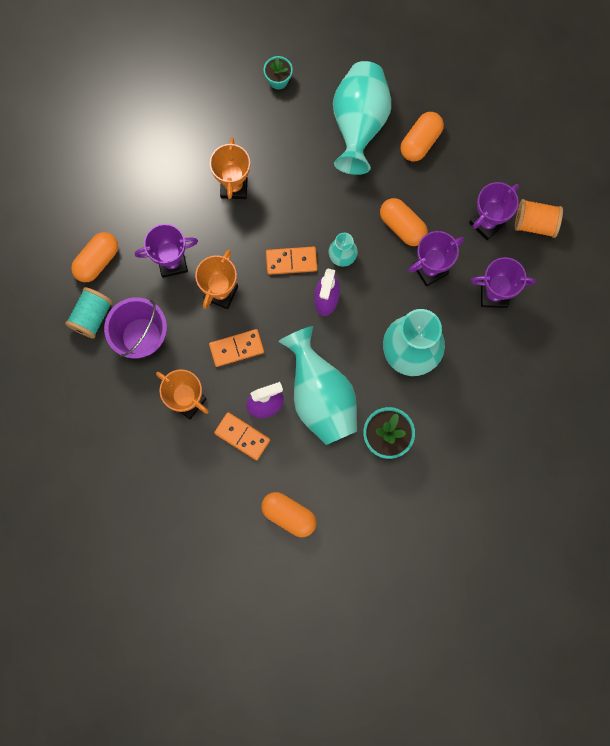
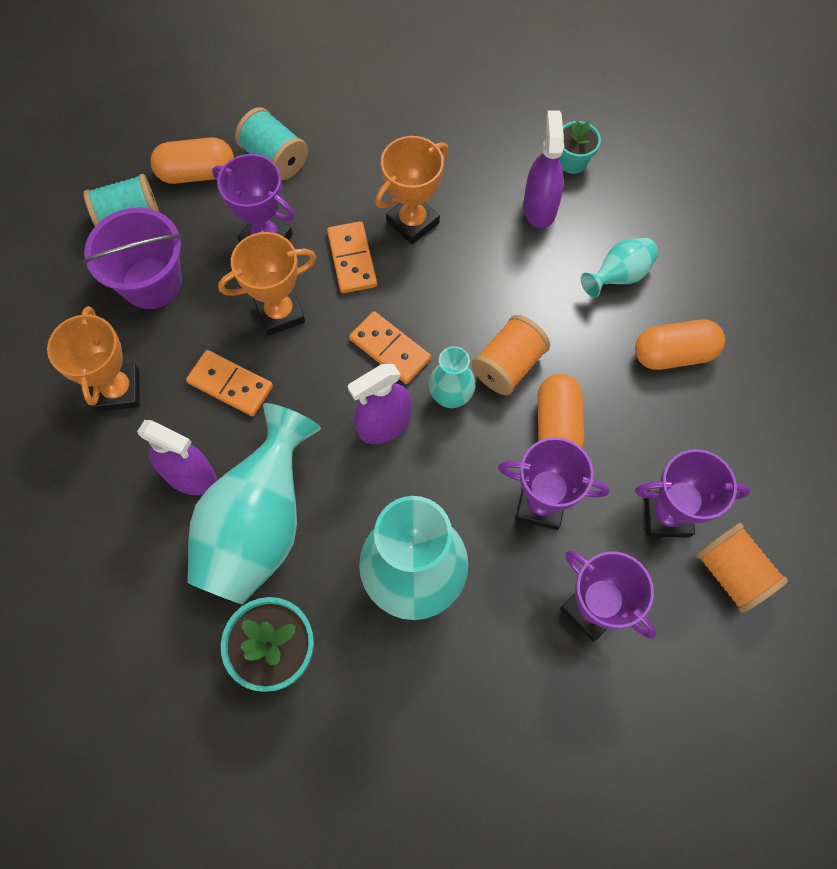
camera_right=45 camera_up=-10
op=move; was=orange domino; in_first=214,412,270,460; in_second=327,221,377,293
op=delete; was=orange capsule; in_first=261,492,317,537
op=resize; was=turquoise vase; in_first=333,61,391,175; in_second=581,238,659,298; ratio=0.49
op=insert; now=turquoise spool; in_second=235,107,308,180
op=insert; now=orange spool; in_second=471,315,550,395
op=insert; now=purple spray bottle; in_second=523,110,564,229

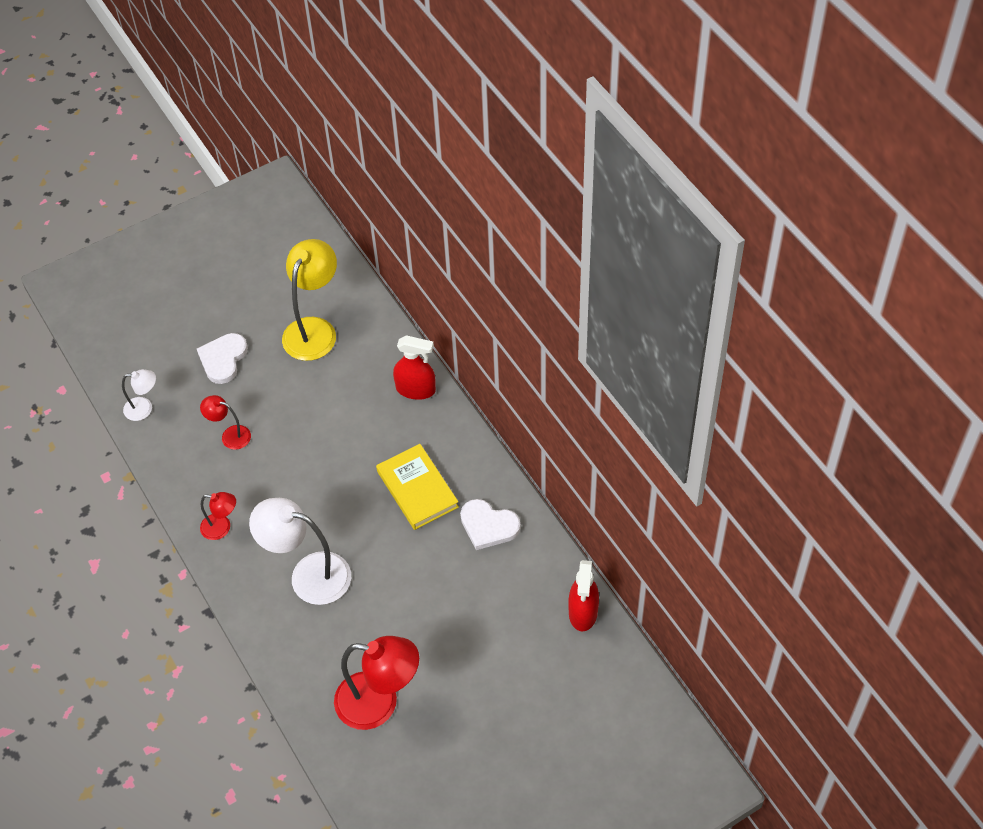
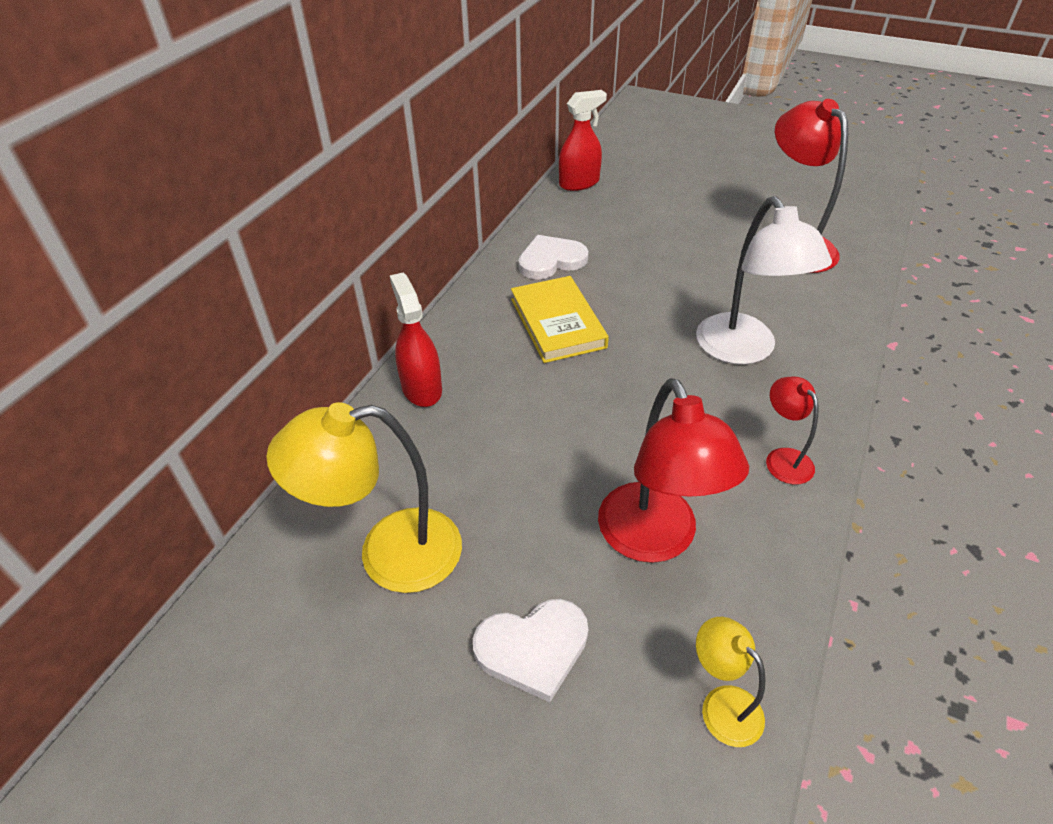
camera_right=-125 camera_up=-10
op=recolor; was=white lamp; now=yellow lamp; in_first=122,369,156,421; in_second=696,617,765,747
op=resize; was=red lamp; in_first=200,395,251,450; in_second=598,378,749,563; ratio=1.93
op=rotate; was=yellow book; in_first=376,444,459,530; in_second=511,276,609,363; clockwise=-45
op=rotate; was=white heart; in_first=460,499,521,550; in_second=518,235,589,279; clockwise=-105

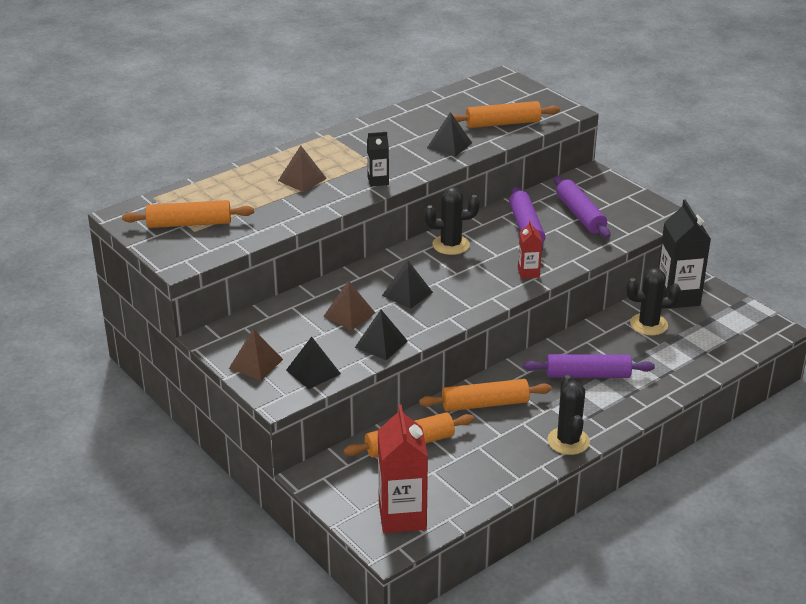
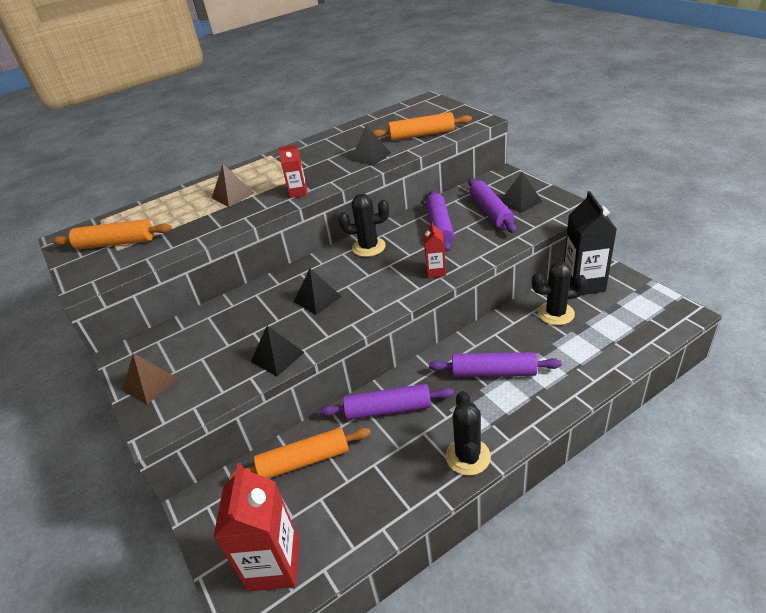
camera_right=10 camera_up=5
op=move; was=black pyramid; in_first=286,337,341,389; in_second=501,172,542,213
op=delete; was=brown pyramid; in_first=323,280,375,330
op=recolor; was=black carton; now=red carton; in_first=367,132,389,187; in_second=278,145,307,198
op=recolor; was=orange rolling pin; now=purple rolling pin; in_first=419,379,552,411; in_second=320,384,454,420

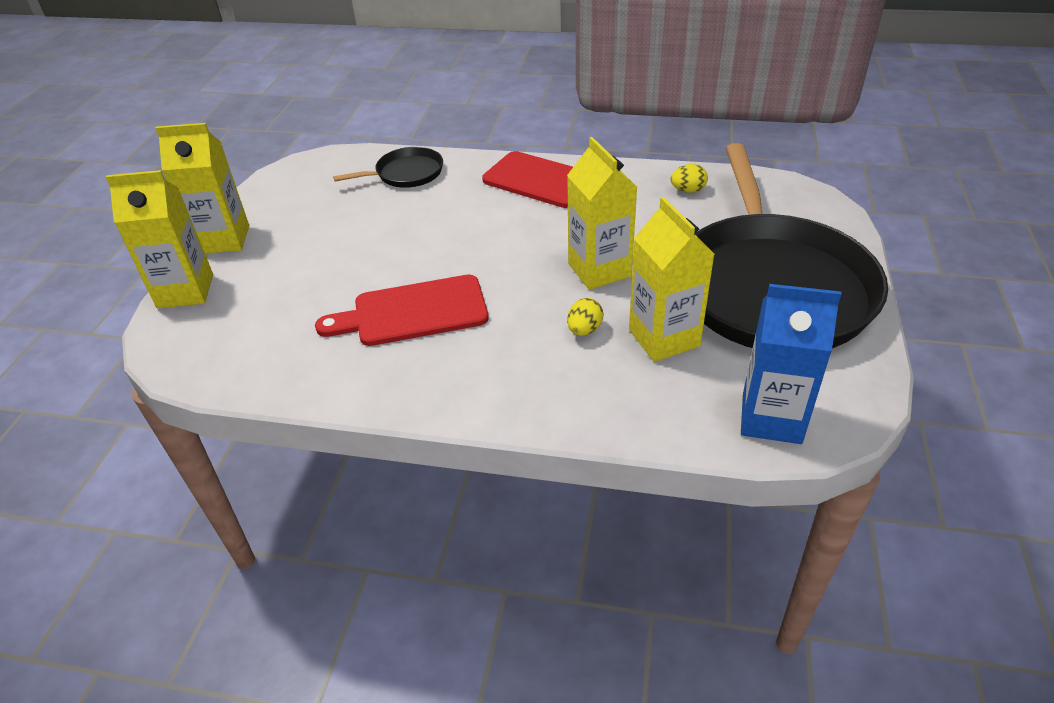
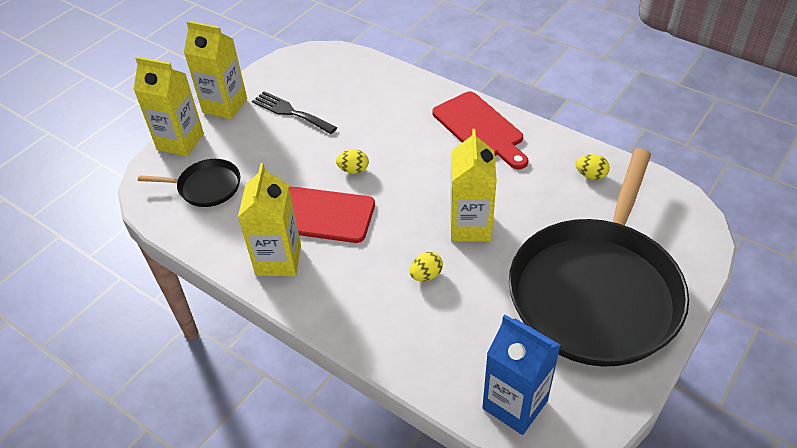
camera_right=25 camera_up=5
op=move; was=black pan; in_first=333,147,443,188; in_second=138,159,240,207
op=move; was=yellow carton; in_first=629,197,715,362; in_second=238,163,301,276
op=insert; now=black fork; in_second=252,91,337,134
op=insert; now=yellow egg; in_second=336,149,369,174

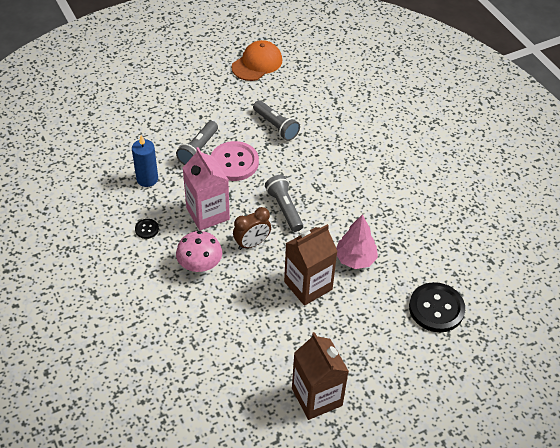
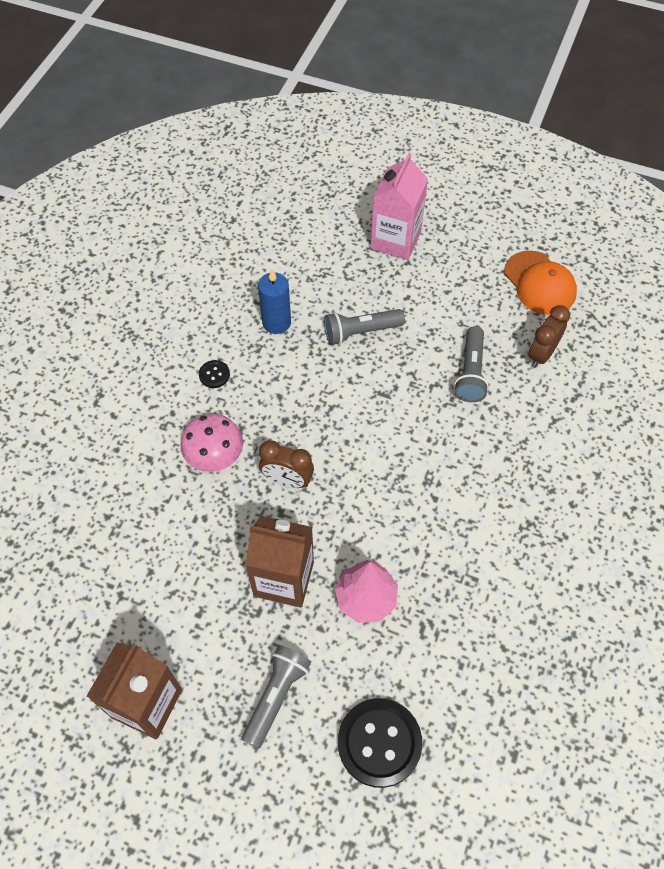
camera_right=50 camera_up=10
op=move; was=pink carton; in_first=183,147,230,231; in_second=370,153,428,260
op=delete; was=pink button; in_first=211,141,259,181
op=rotate; was=orange cap; in_first=231,40,282,81; in_second=504,251,577,315; clockwise=60
op=move; was=grey flashlight; in_first=265,175,303,232; in_second=242,645,311,749
op=insert; now=brown clock; in_second=528,305,570,368

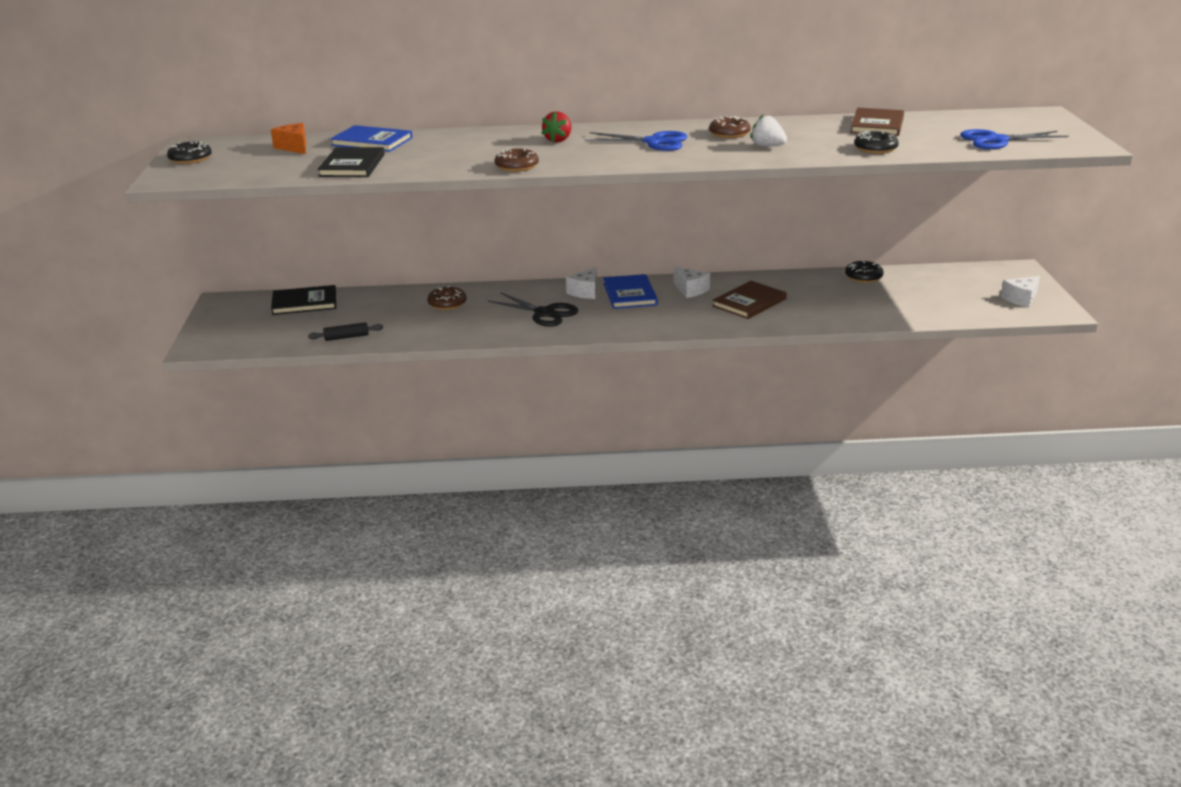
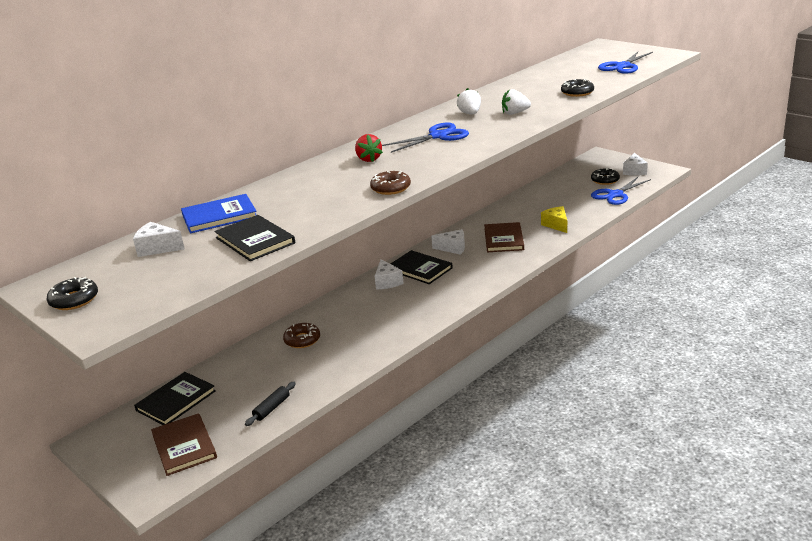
camera_right=-40 camera_up=0
op=recolor; was=orange cheese; now=white cheese; in_first=271,123,306,154; in_second=133,222,185,257
op=delete; was=black scissors; in_first=488,292,578,327
op=recolor; was=blue book; now=black book; in_first=603,274,658,309; in_second=391,250,453,284
op=replace; was=brown donut; now=white strawberry; in_first=709,116,751,138; in_second=457,88,481,114
op=move; was=black donut; in_first=845,261,884,283; in_second=591,168,620,185
op=move; was=brown book; in_first=850,108,904,136; in_second=151,413,217,476
op=insert; now=yellow cheese; in_second=541,206,567,233
op=insert; now=blue scissors; in_second=591,177,651,205

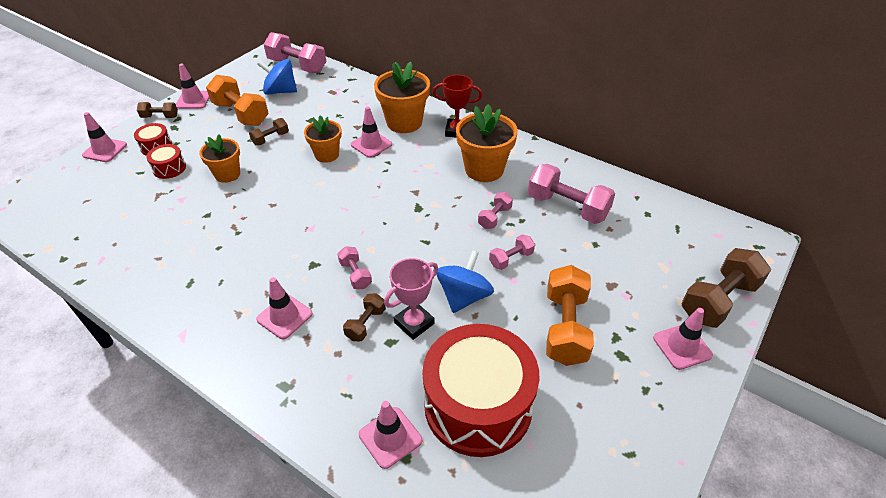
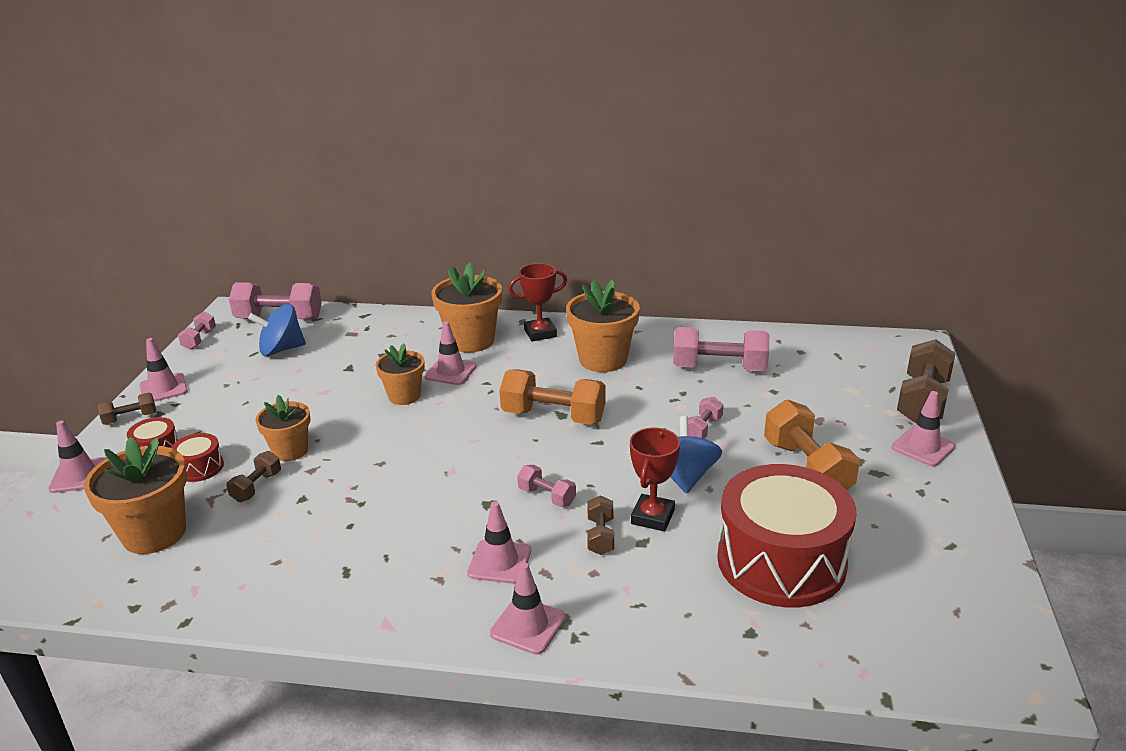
camera_right=-25 camera_up=-15
op=move; was=orange dumbbell; in_first=206,75,268,126; in_second=499,369,606,425
op=move; was=brown dumbbell; in_first=249,118,289,146; in_second=226,451,281,502
op=move; was=pink traffic cone; in_first=359,401,422,469; in_second=490,562,566,655
op=recolor; was=pink trophy; now=red trophy; in_first=384,258,438,340; in_second=630,428,680,532
op=move; was=pink dumbbell; in_first=478,192,513,229; in_second=178,312,216,350
op=insert; now=orange flower pot; in_second=84,437,187,554

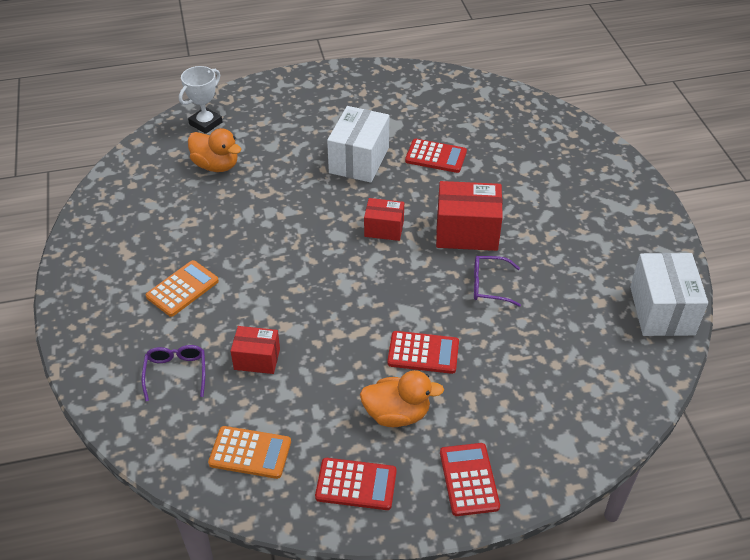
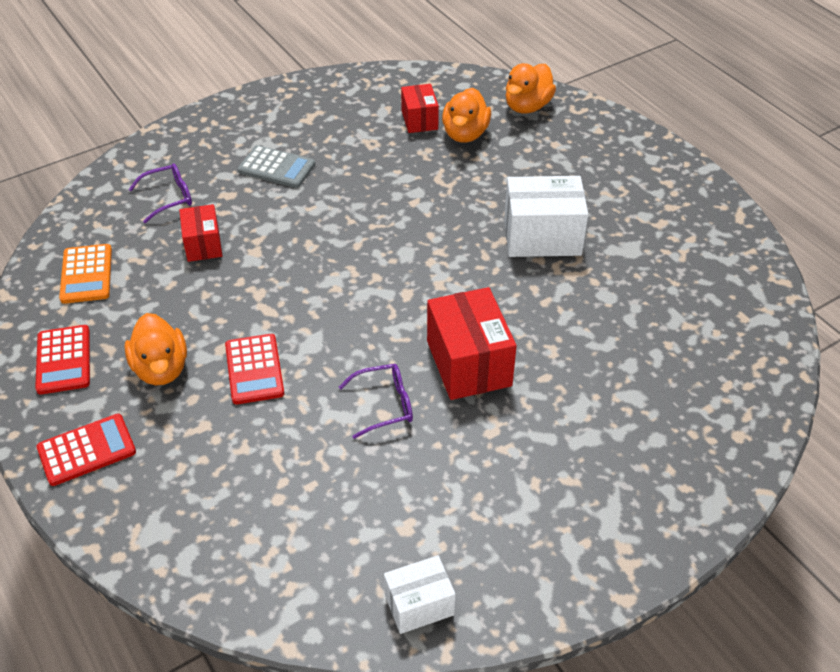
camera_right=70 camera_up=0
op=recolor; was=orange calculator; now=grey calculator; in_first=146,260,219,317; in_second=238,145,315,188
op=replace; was=white trophy; now=orange duck; in_first=179,66,222,134; in_second=506,63,556,113
op=move; was=red box; in_first=364,198,404,241; in_second=401,84,439,133
op=delete; was=red calculator; in_first=405,139,467,173
op=rotate; was=purple glasses; in_first=474,256,521,307; in_second=339,364,413,439; clockwise=90
op=resize; was=white box; in_first=630,253,708,336; in_second=384,555,456,634; ratio=0.59

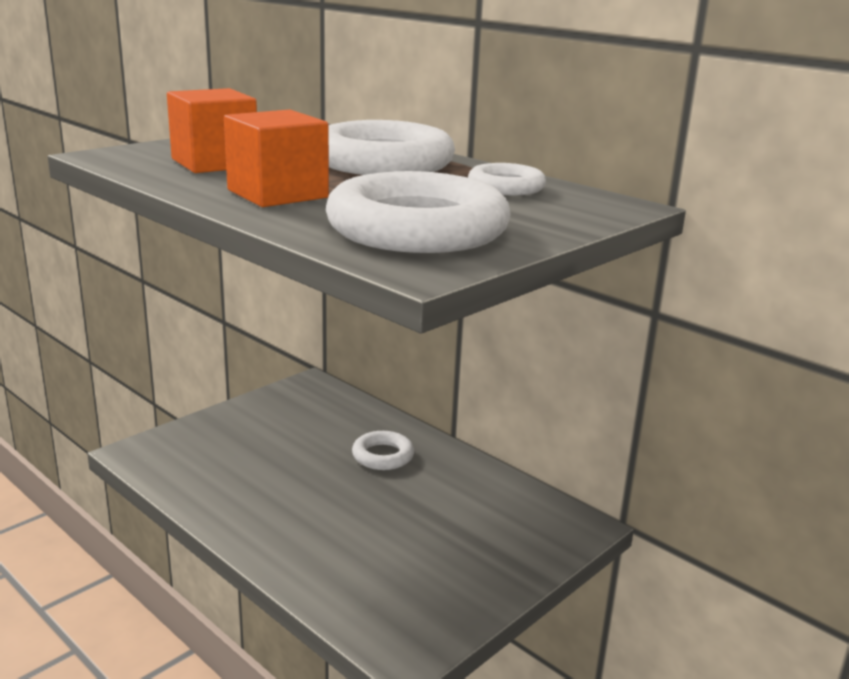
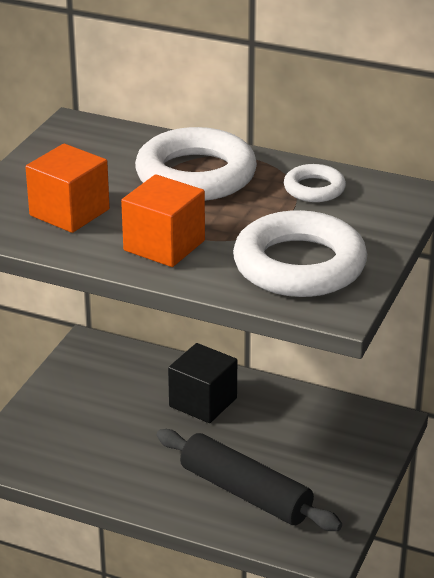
camera_right=-20 camera_up=10
op=replace; was=white ring; now=black cube; in_first=352,431,414,470; in_second=168,343,237,423
op=insert; now=black rolling pin; in_second=156,429,342,531

